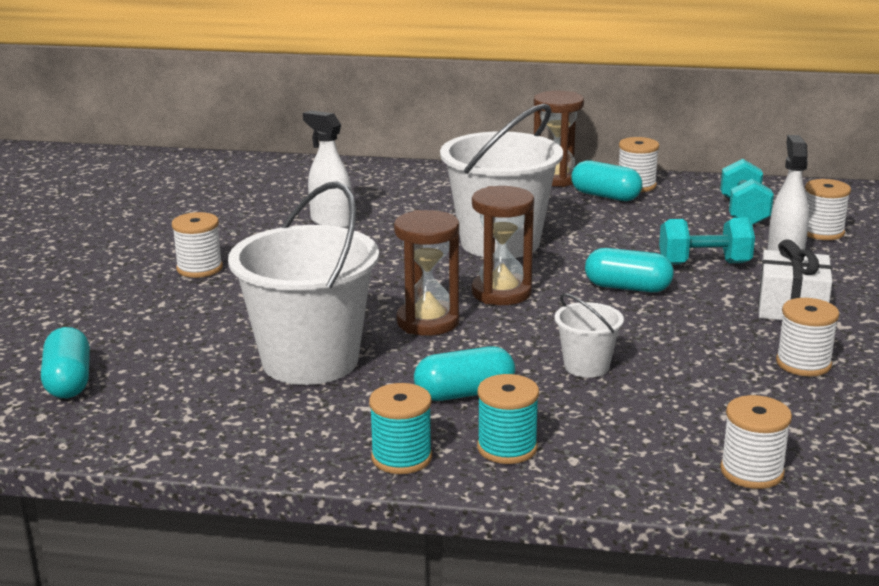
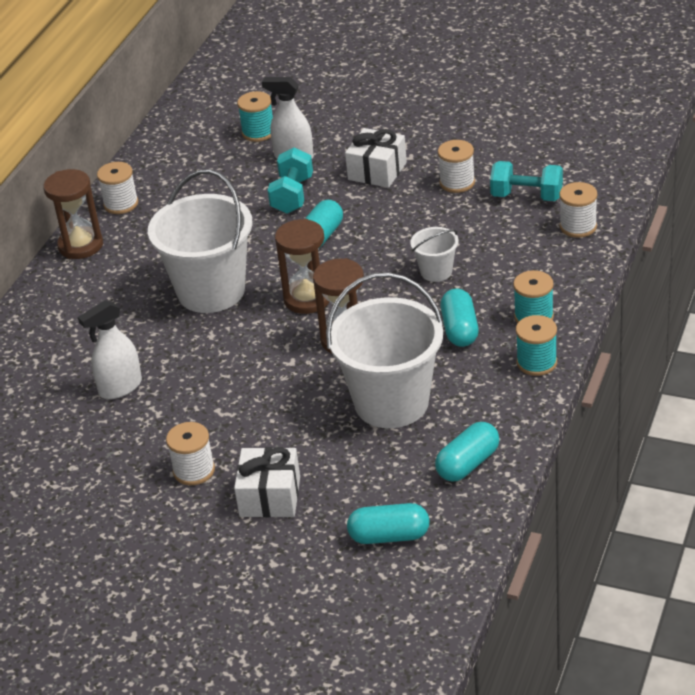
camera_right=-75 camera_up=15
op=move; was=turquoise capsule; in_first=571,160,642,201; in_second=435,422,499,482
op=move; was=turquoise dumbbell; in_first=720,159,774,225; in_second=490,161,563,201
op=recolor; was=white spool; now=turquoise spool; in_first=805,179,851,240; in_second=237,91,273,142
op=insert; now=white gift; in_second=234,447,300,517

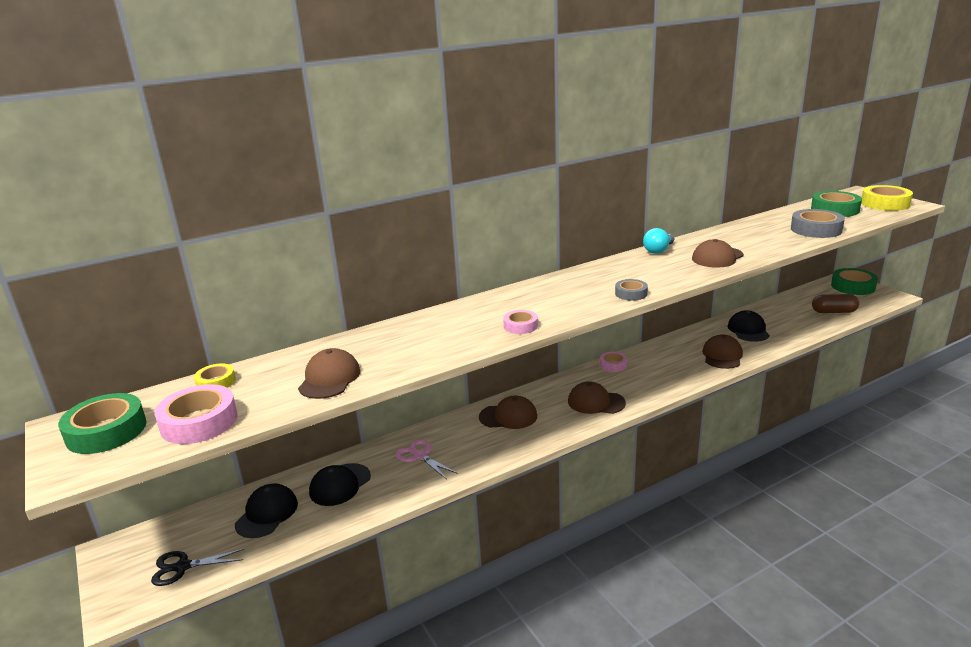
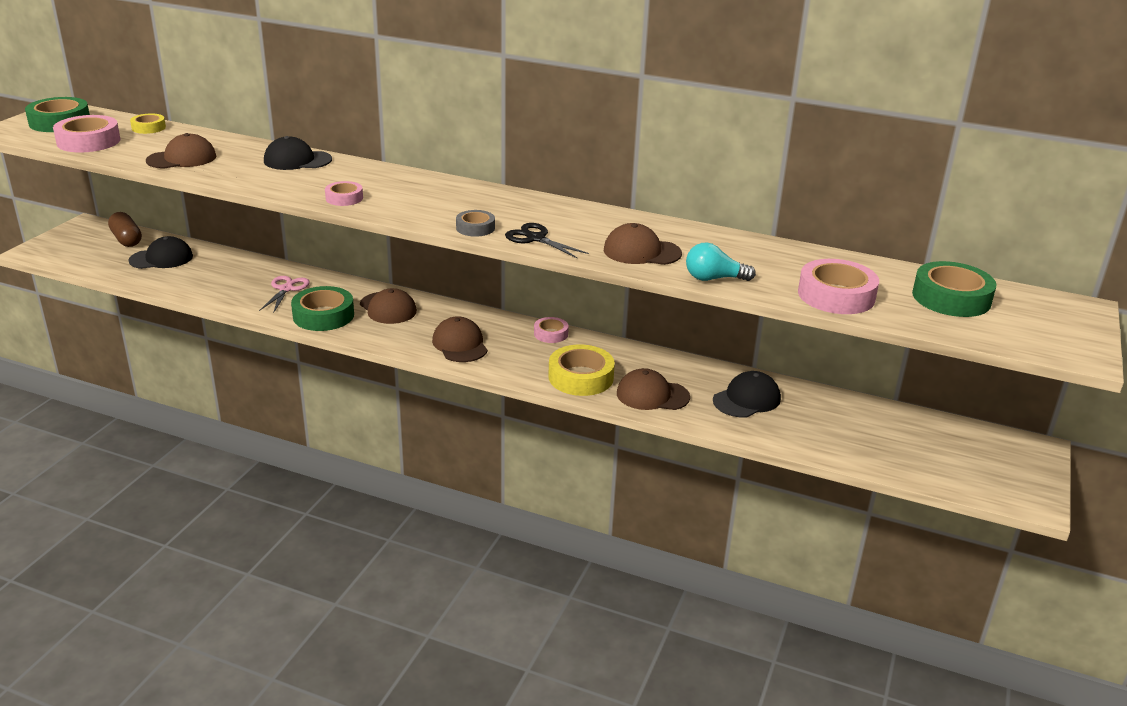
camera_right=50 camera_up=5
op=move; was=black scissors; in_first=151,549,244,586; in_second=505,223,589,258
op=move; was=black cap; in_first=309,463,371,506; in_second=264,136,332,170
op=move; was=turquoise light bulb; in_first=643,228,674,254; in_second=686,242,756,281
op=rotate; was=brown cap; in_first=702,334,743,369; in_second=617,368,690,410; clockwise=-150
op=recolor; was=grey tape; now=pink tape; in_first=791,209,845,238; in_second=798,259,879,314
op=move; was=brown capsule; in_first=812,294,859,313; in_second=108,212,142,247
op=move; was=green tape; in_first=831,268,878,295; in_second=291,286,354,331
op=move; was=yellow tape; in_first=861,185,913,211; in_second=548,345,615,396

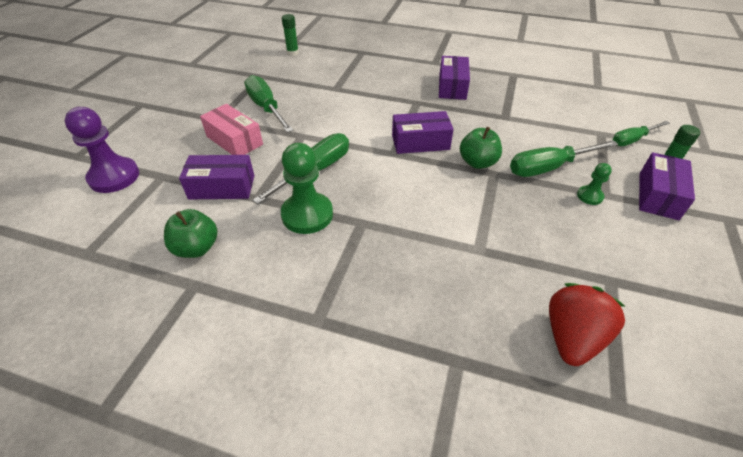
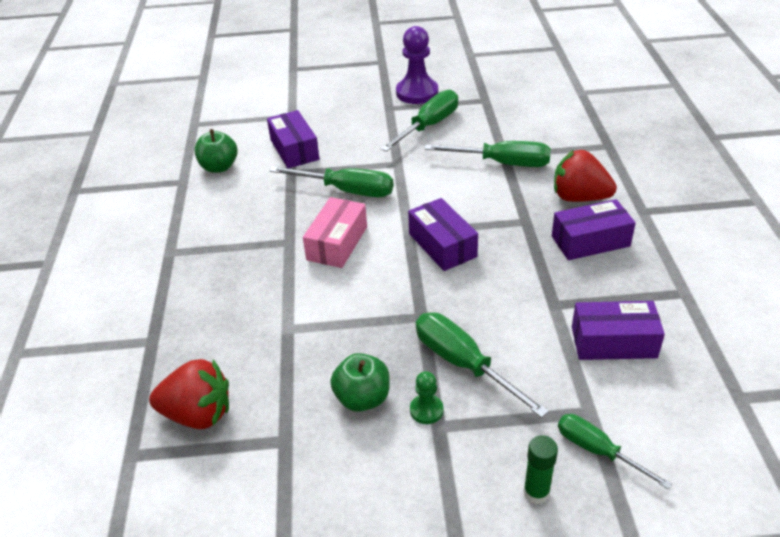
camera_right=70 camera_up=-5
op=move; was=purple pawn; in_first=65,107,139,193; in_second=396,26,438,104
op=move; was=pink box; in_first=200,104,263,155; in_second=303,197,367,268
op=delete; was=green pawn; in_first=281,143,333,234
op=delete; was=green glue stick; in_first=282,14,299,56
op=move; was=green apple; in_first=460,127,502,169; in_second=330,353,390,412
op=move; was=purple box; in_first=639,152,695,220; in_second=572,301,665,360
op=insert; now=green screwdriver; in_second=424,141,551,167
op=insert; now=red strawberry; in_second=554,150,617,202

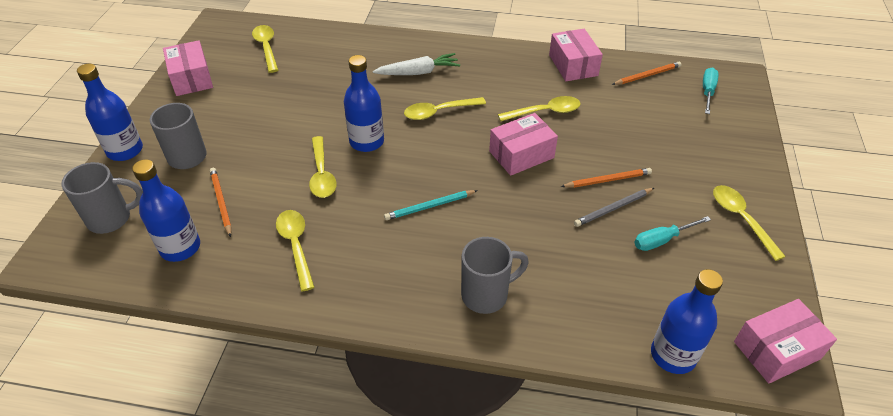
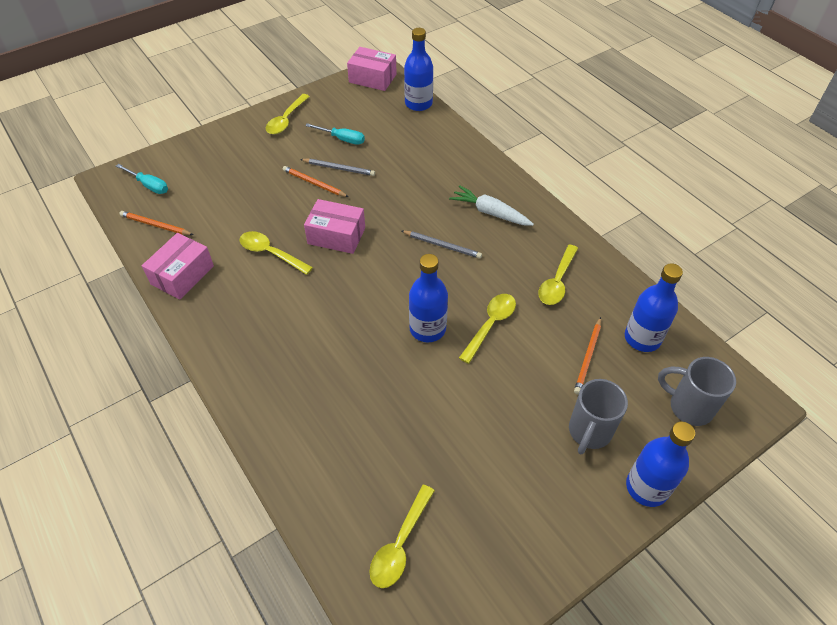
camera_right=-135 camera_up=5
op=delete; was=pink box; in_first=163,40,213,96
op=move; was=white carrot; in_first=373,53,460,75; in_second=449,185,534,226
op=recolor; was=turquoise pencil; now=grey pencil; in_first=384,190,478,220; in_second=402,231,482,259
op=delete; was=yellow spoon; in_first=404,97,486,120
op=delete; was=grey mug; in_first=461,237,529,314
op=rotate; was=turquoise screwdriver; in_first=703,67,719,114; in_second=116,164,168,194; clockwise=-120

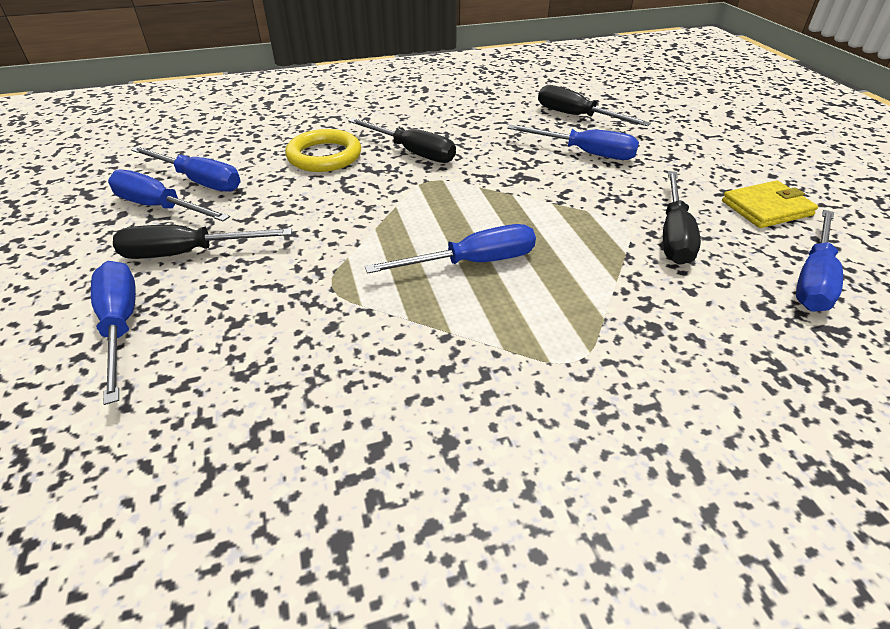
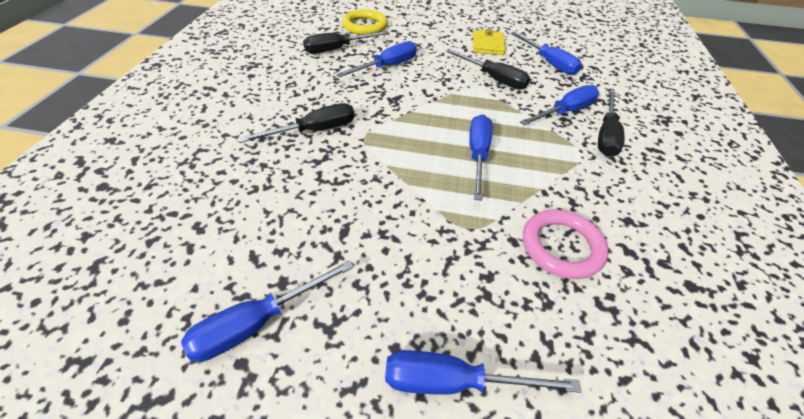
camera_right=-65 camera_up=5
op=move; was=black screwdriver; in_first=113,225,292,259; in_second=598,91,625,157
op=move; was=blue screwdriver; in_first=131,146,241,192; in_second=520,85,599,126
op=move; was=yellow ring; in_first=285,129,361,172; in_second=342,9,388,35
op=insert; now=pink ring; in_second=523,210,609,279

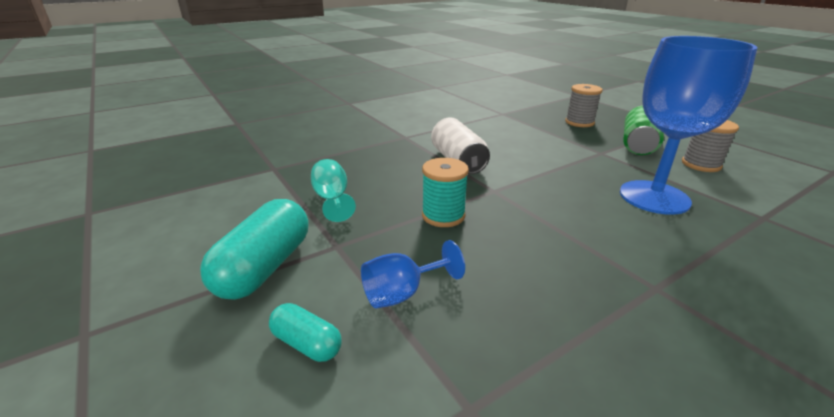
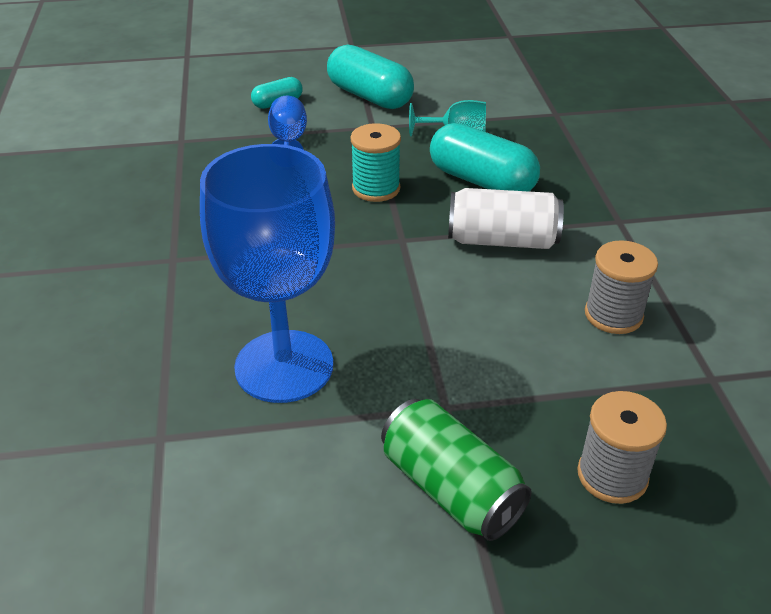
camera_right=115 camera_up=10
op=move; was=grey spool; in_first=682,120,739,172; in_second=585,240,658,334
op=insert; now=turquoise capsule; in_second=430,123,540,192

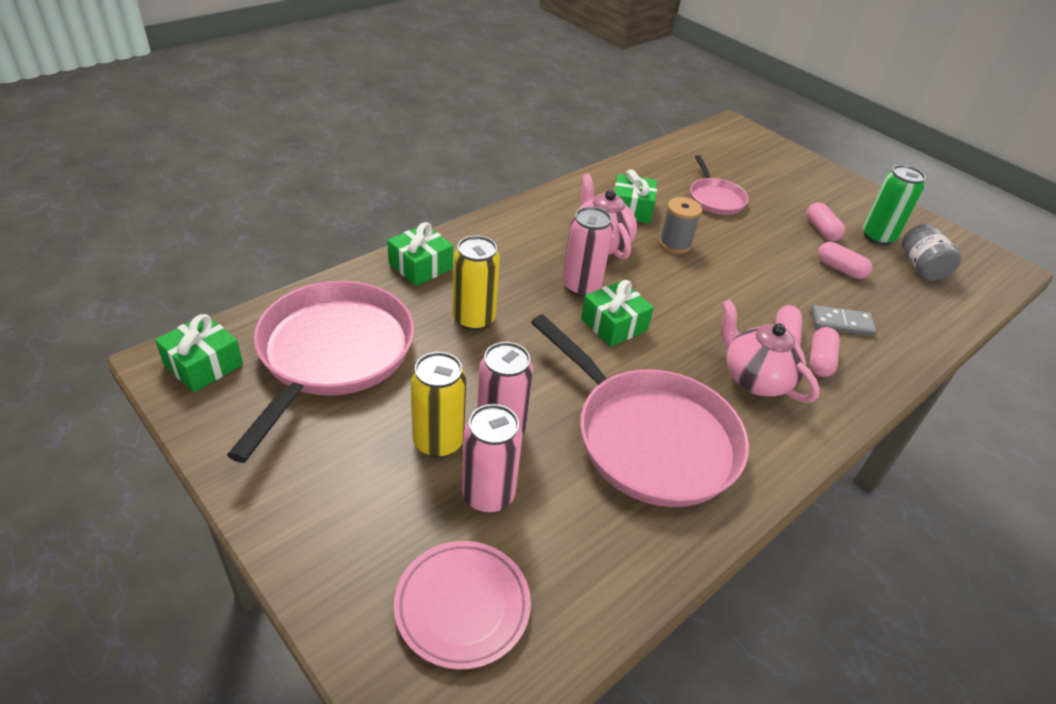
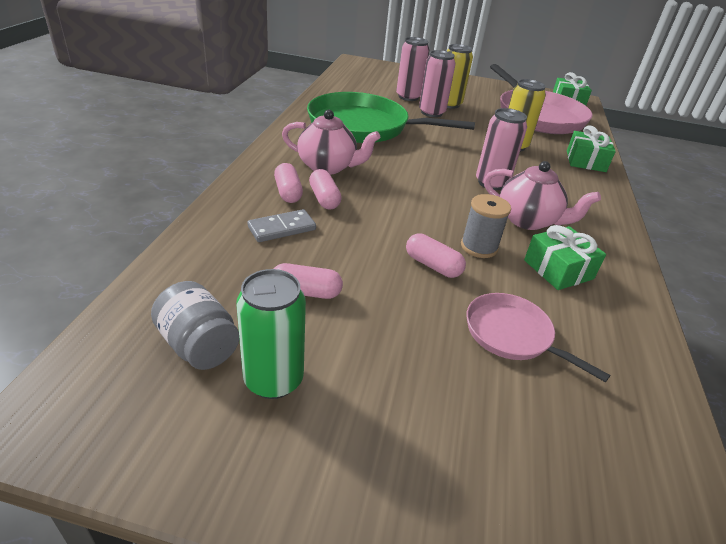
camera_right=145 camera_up=-5
op=delete; was=pink plate; in_first=394,541,531,670
op=recolor; was=pink pan; now=green pan; in_first=531,314,749,507; in_second=307,92,475,143
op=delete; was=green gift; in_first=581,280,654,347
op=move; was=pink capsule; in_first=807,202,845,241; in_second=406,234,466,278

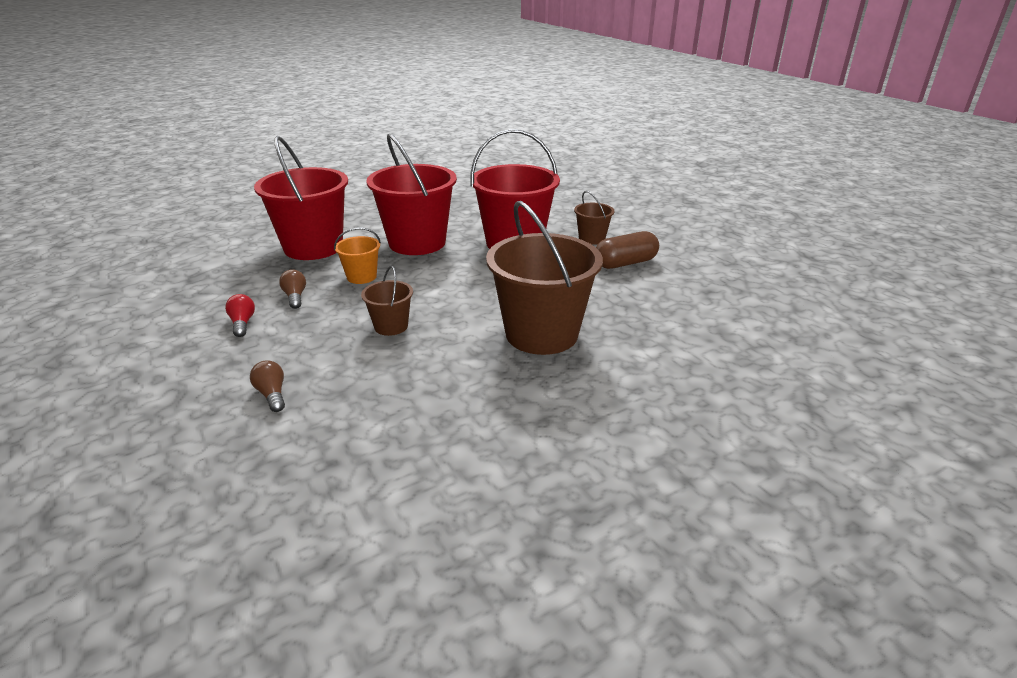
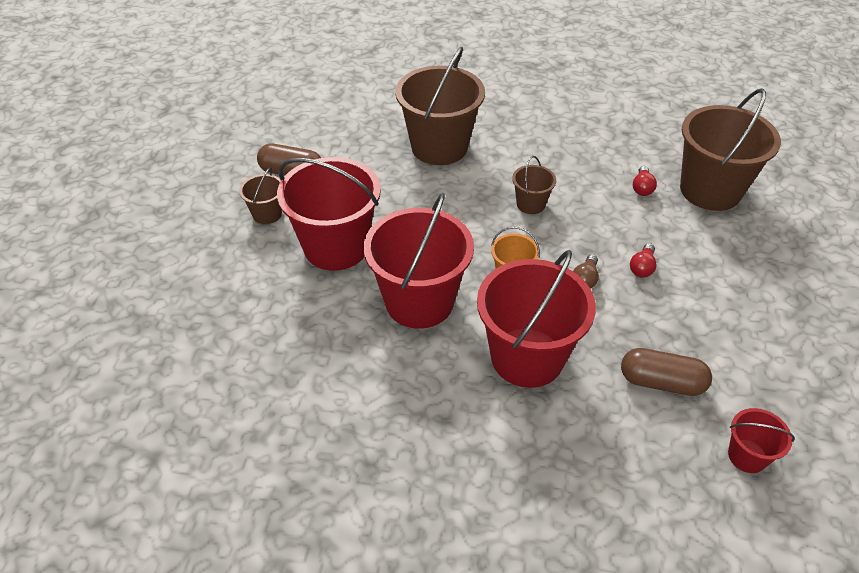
camera_right=-140 camera_up=15
op=recolor; was=brown light bulb; now=red light bulb; in_first=250,360,285,412; in_second=633,166,657,196
op=insert; now=brown capsule; in_second=621,348,712,396
op=insert; now=brown bucket; in_second=680,88,781,211
op=insert; now=red bucket; in_second=728,408,795,473

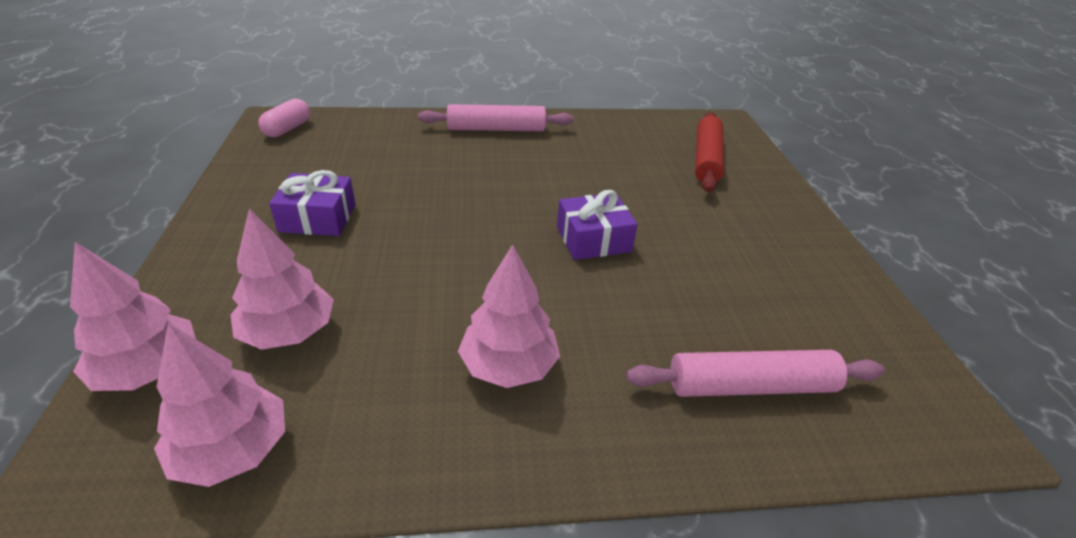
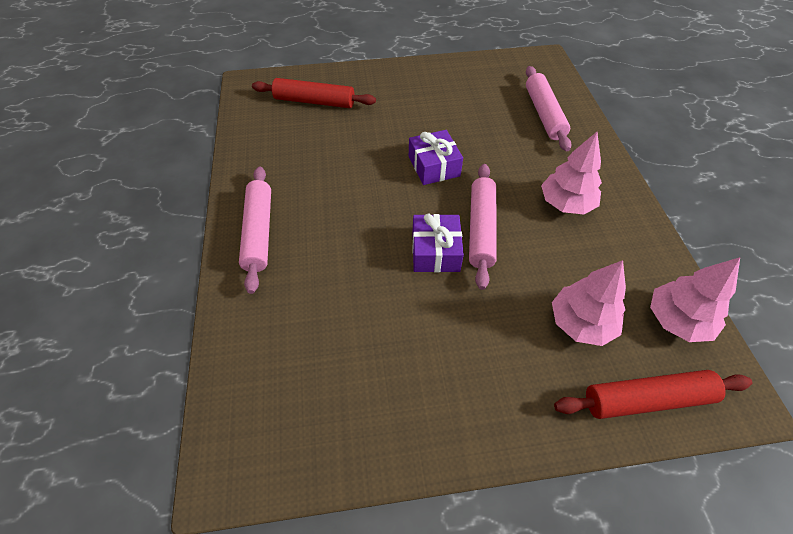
camera_right=-90 camera_up=15
op=replace; was=pink tree; now=red rolling pin; in_first=70,242,196,391; in_second=554,370,752,419
op=delete; was=pink capsule; in_first=258,99,310,137
op=move; was=purple gift; in_first=269,170,355,236; in_second=412,214,464,272
op=insert; now=pink rolling pin; in_second=469,164,497,290

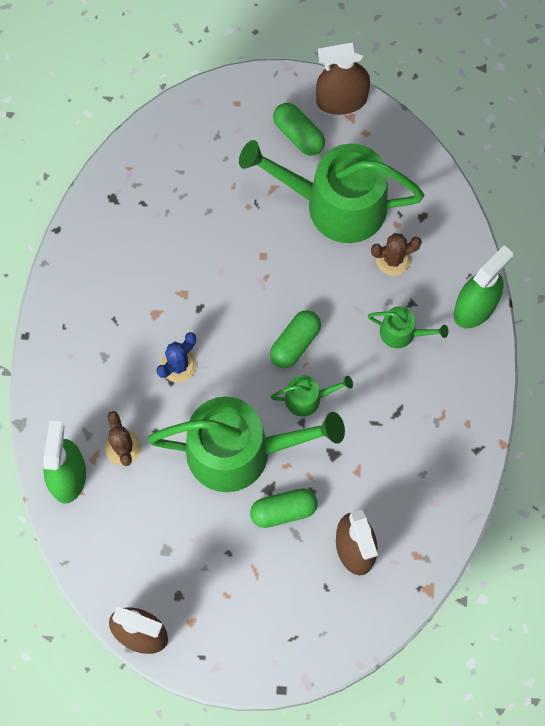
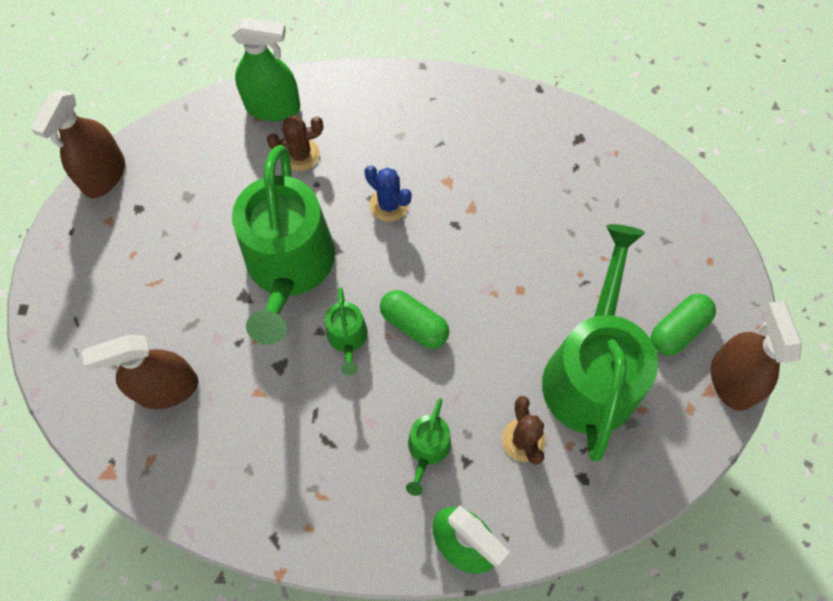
camera_right=90 camera_up=-5
op=delete; was=green capsule; in_first=250,488,318,528

